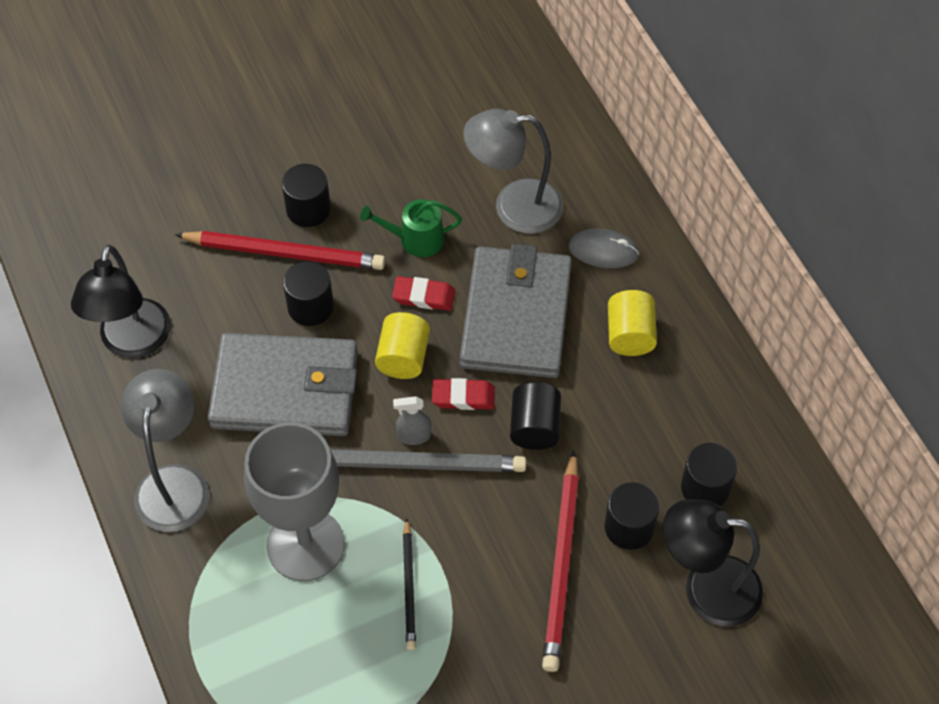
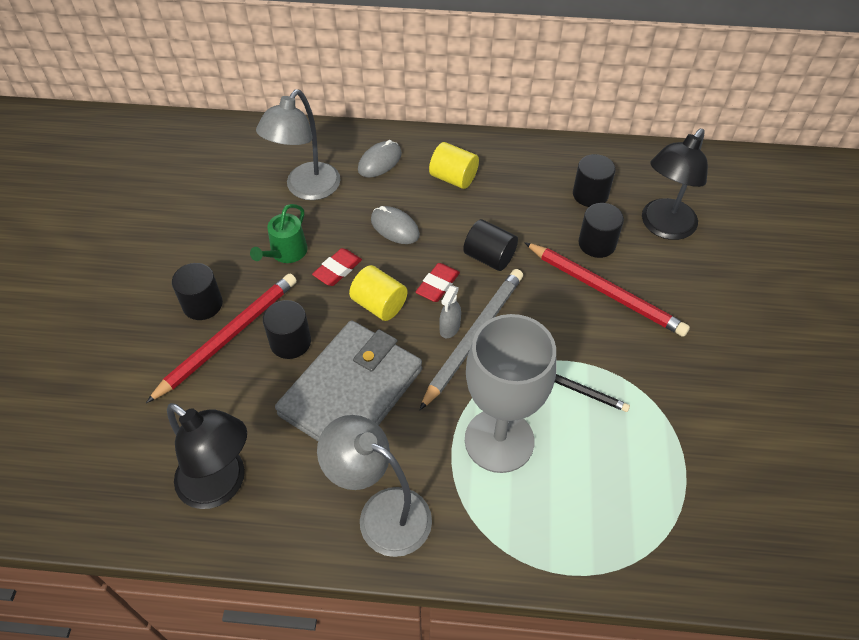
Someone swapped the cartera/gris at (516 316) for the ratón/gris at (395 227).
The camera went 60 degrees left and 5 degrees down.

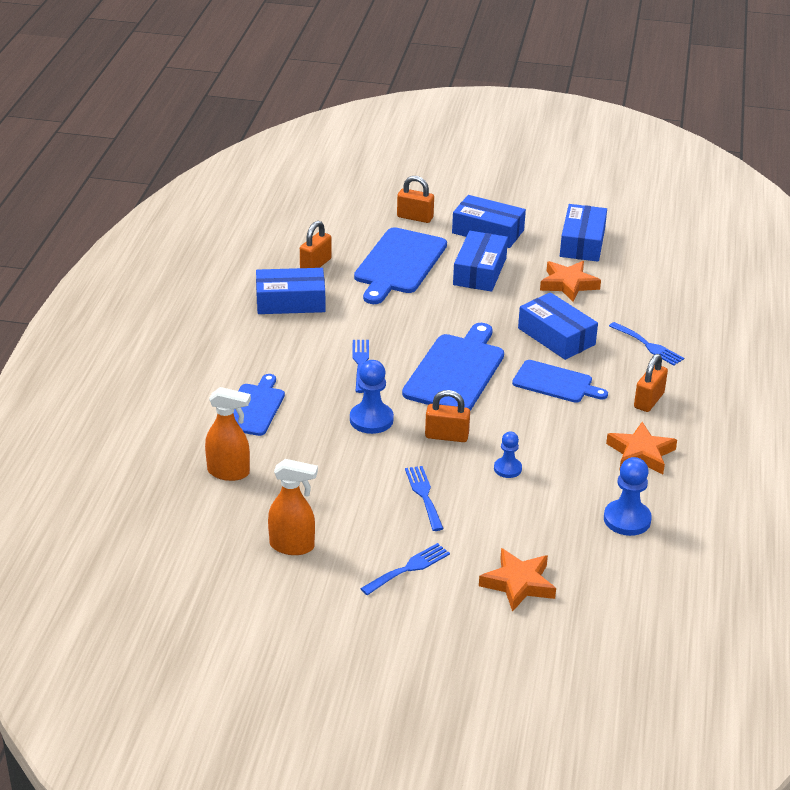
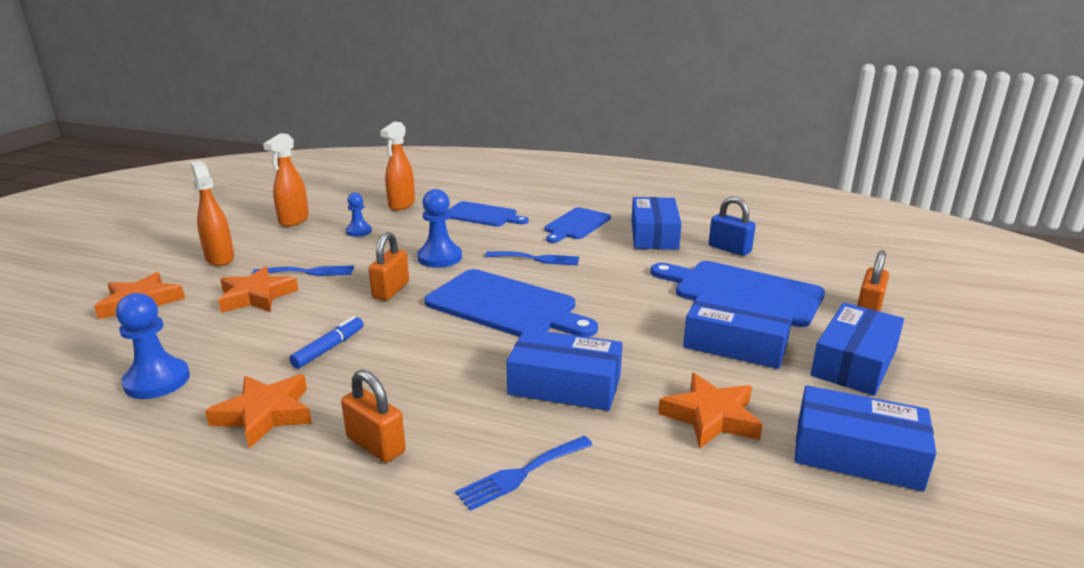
Someone repainted the candado/naranja at (315 264), which became the candado/azul at (729 249).
Someone swapped the tenedor/azul at (409 568) for the pulverizador/naranja at (220 258).
Someone carried the peón/azul from (507 469) to (359 231).
Someone carried the tabla de cortar/azul from (555 383) to (576 225).
Someone rotated the caja/azul at (556 336) by 45 degrees clockwise.
Someone put down the estrella/naranja at (256 296).
Someone put down the rotulador/azul at (329 348).
The camera went 100 degrees right and 10 degrees down.

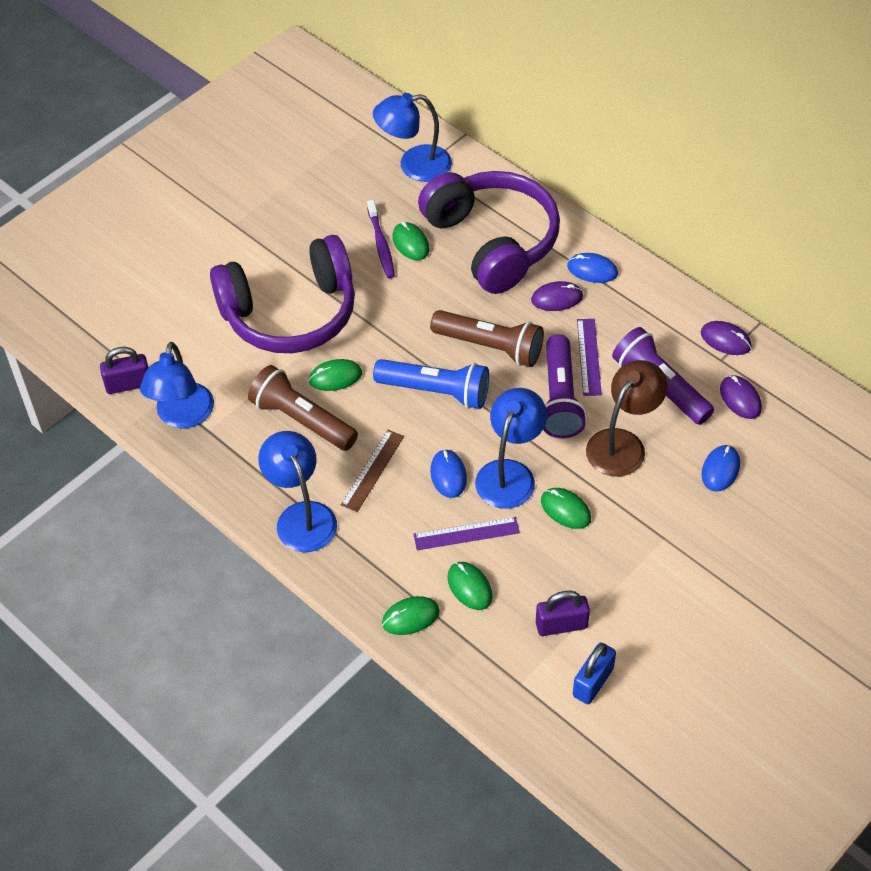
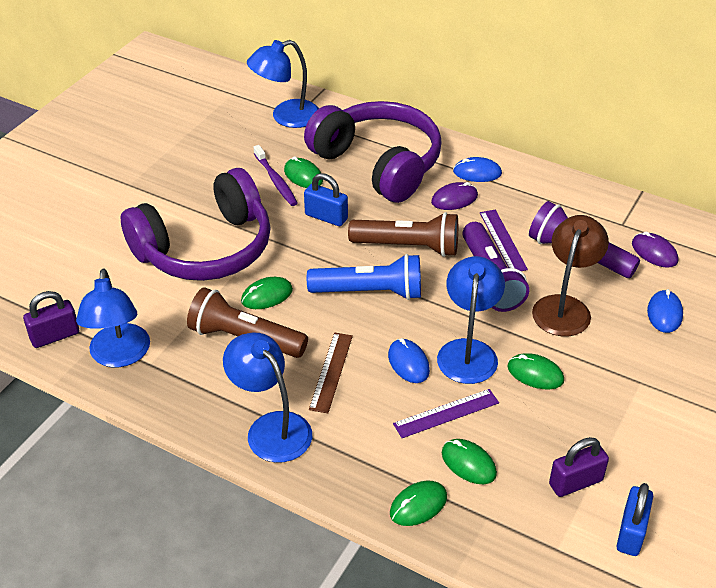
Someone took away the ratón/morado at (725 340).
Someone put down the candado/azul at (326 217).
The camera went 15 degrees left and 10 degrees down.

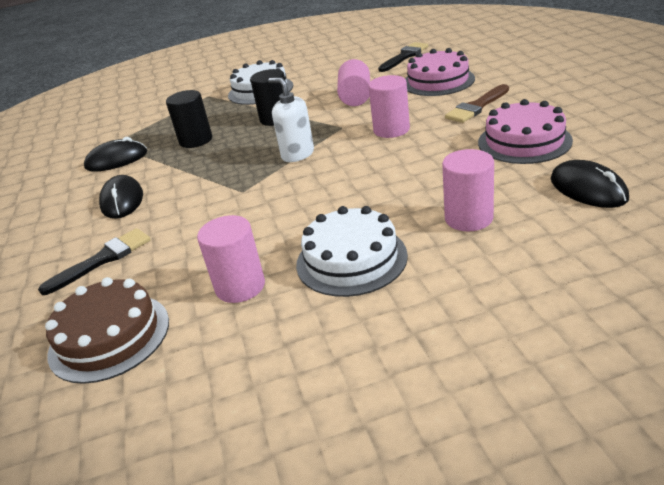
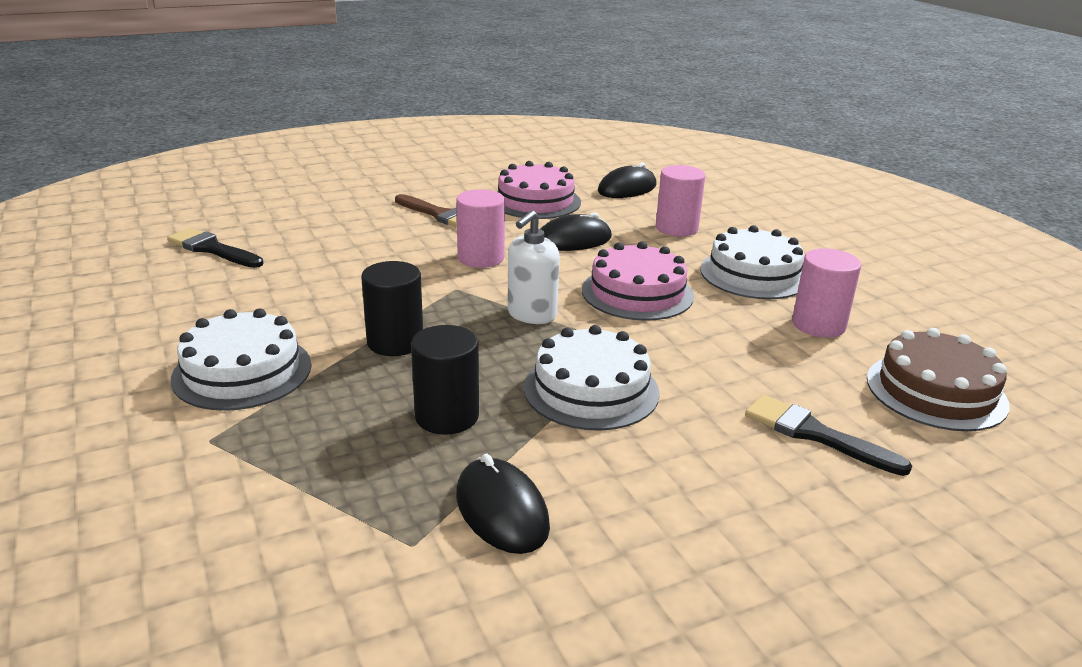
Someone carried the ratón/negro from (122 200) to (573 240).
Someone took away the cilindro/rosa at (355 97).
Someone carried the tarta/rosa from (438 81) to (637 293).
Someone put down the tarta/blanco at (591 390).
The camera went 105 degrees left and 5 degrees down.

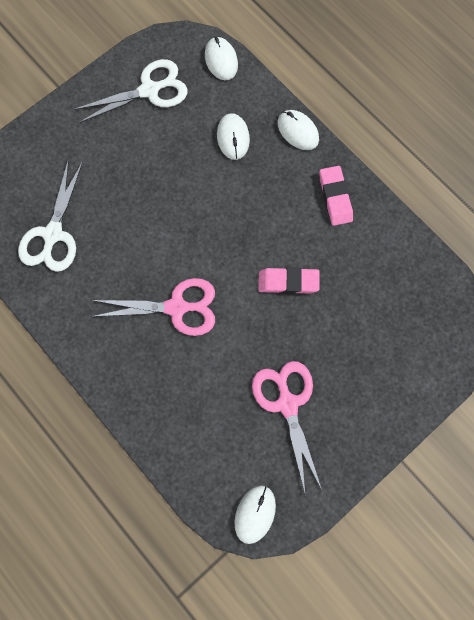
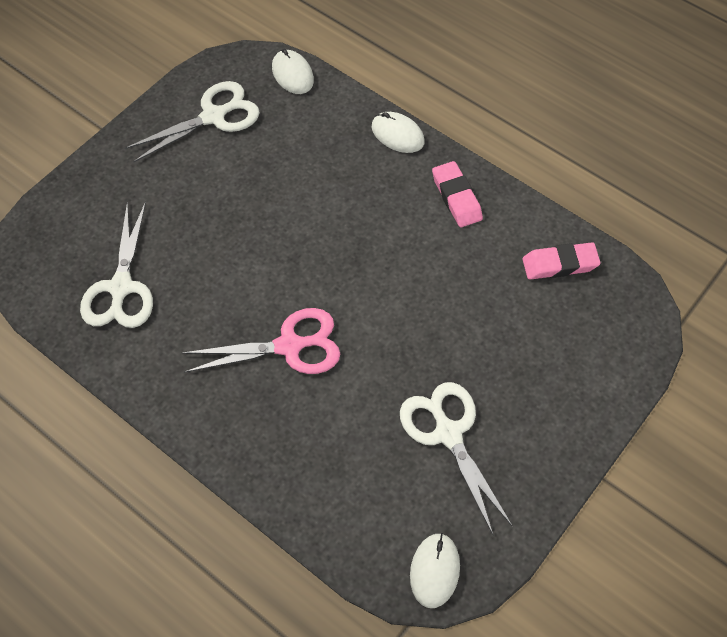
Someone took away the ratón/blanco at (233 137).
Someone repainted the tijeras/rosa at (287 403), which became the tijeras/blanco at (448 433).
Someone carried the goma de borrar/rosa from (288 282) to (560 264).
The camera went 10 degrees left and 15 degrees down.

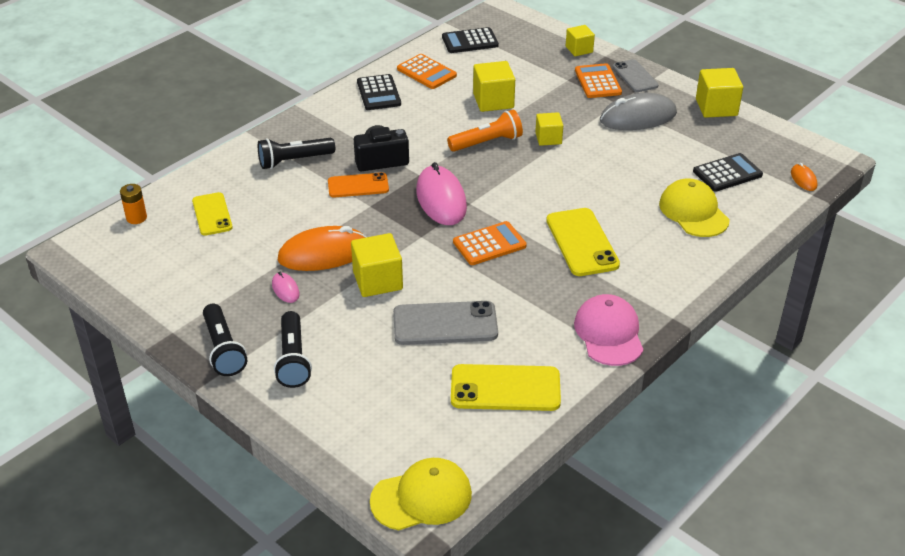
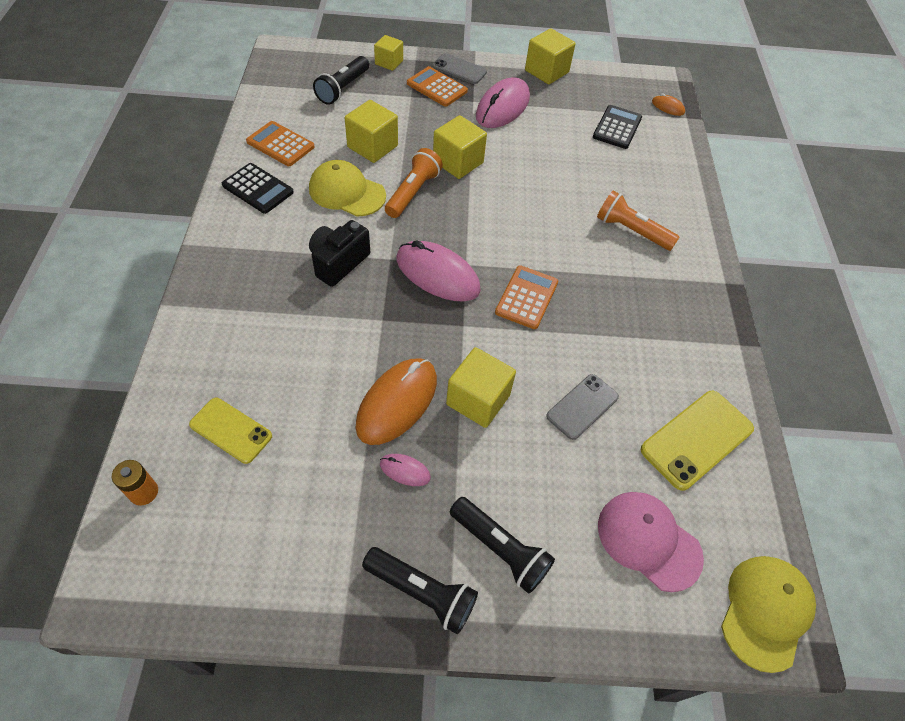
Someone carried the lámpara de mano/negro from (294 161) to (343 89).
Someone took away the móvil/naranja at (358 186).
Someone scaled the móvil/gris at (445 324) by 0.66.
Someone rotated the calculadora/naranja at (426 72) by 150 degrees counterclockwise.
Someone took away the calculadora/negro at (470 41).
Someone scaled the cubo/amarillo at (548 138) by 1.56.
Someone took away the móvil/amarillo at (582 242).
Someone carried the gorra/rosa from (609 333) to (648 540).
Someone repainted the ratón/gris at (638 117), which became the ratón/rosa at (502 107).
Someone carried the gorra/amarillo from (693 212) to (347 192).
Someone put down the lámpara de mano/naranja at (631 231).
The camera went 45 degrees left and 15 degrees up.

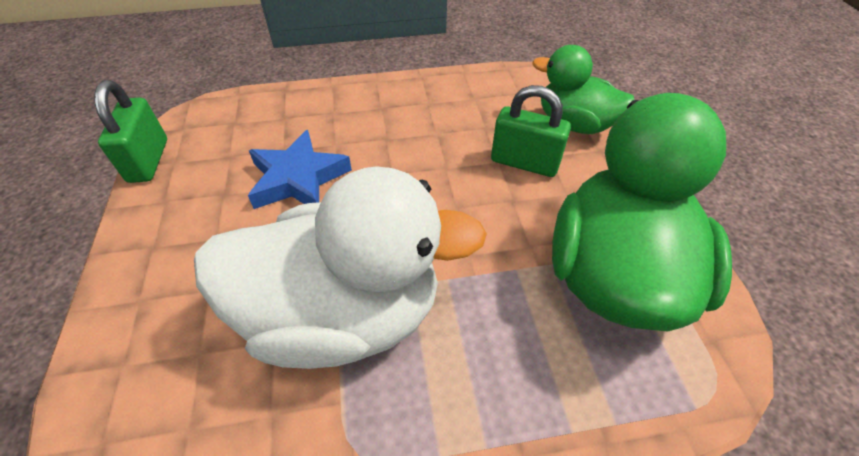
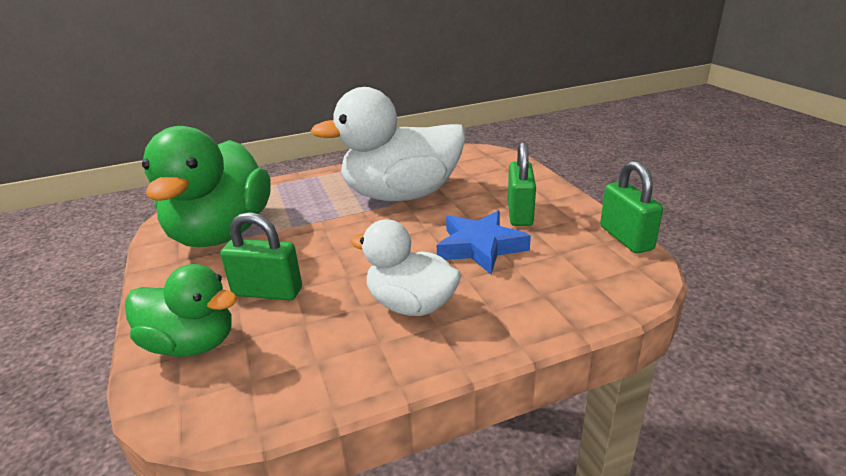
Someone put down the pato/blanco at (411 305).
Someone put down the candado/verde at (519 213).
The camera went 170 degrees right and 20 degrees down.

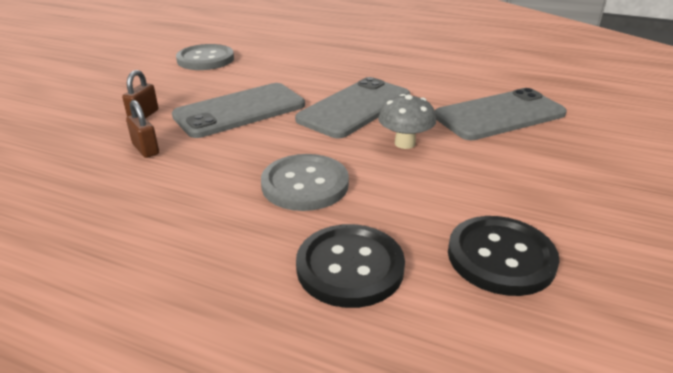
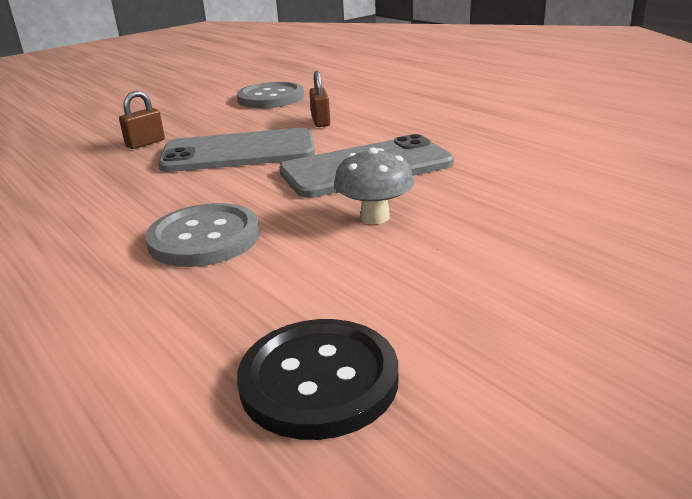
Someone carried the candado/marrón from (146 149) to (320 122).
Someone took away the botón/negro at (350 267).
Someone took away the móvil/gris at (499 115).
The camera went 30 degrees right and 5 degrees down.

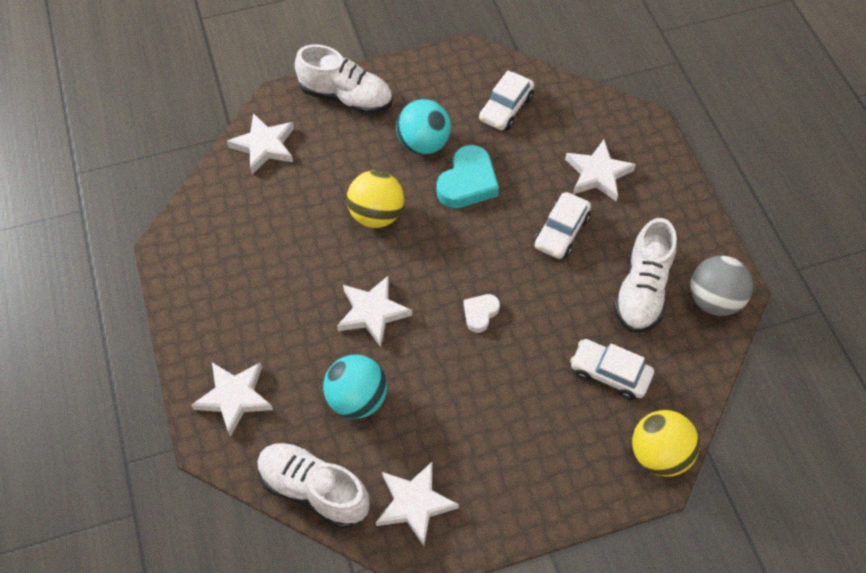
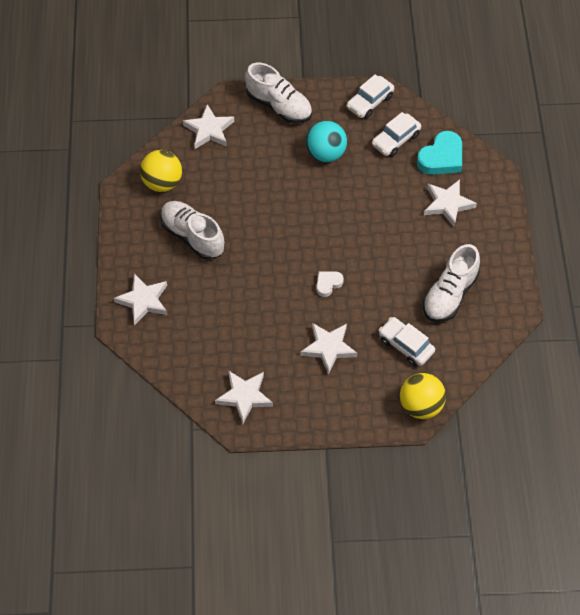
Someone carried the zapato/blanco from (314 490) to (192 236).
Someone took away the pelota/turquesa at (357 399).
Someone carried the estrella/blanco from (372 312) to (328 348).
Someone carried the pelota/amarillo from (376 215) to (162 182).
Someone carried the corazón/turquesa from (467 182) to (441 158).
Someone carried the coche/blanco from (561 232) to (370 102).
Someone took away the pelota/gris at (713 300).
The camera went 15 degrees right and 0 degrees up.

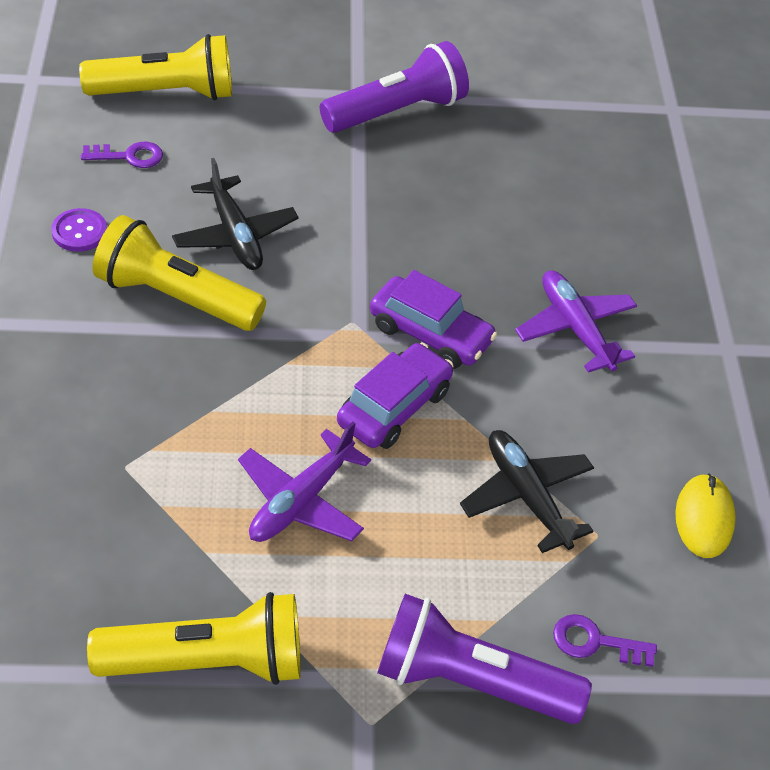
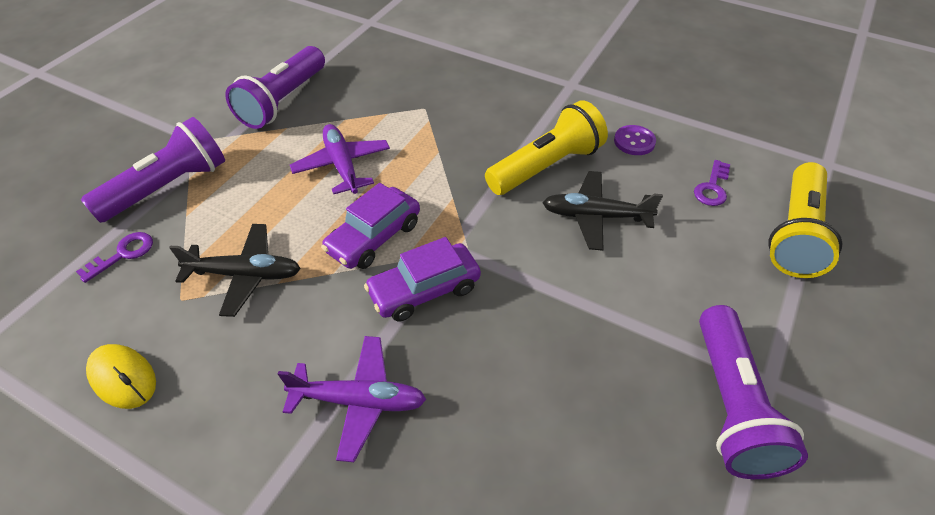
Someone repainted the lámpara de mano/amarillo at (209 661), which became the lámpara de mano/morado at (283 101).
Someone rotated the coche/morado at (394 407) by 60 degrees clockwise.
The camera went 125 degrees right and 0 degrees up.

